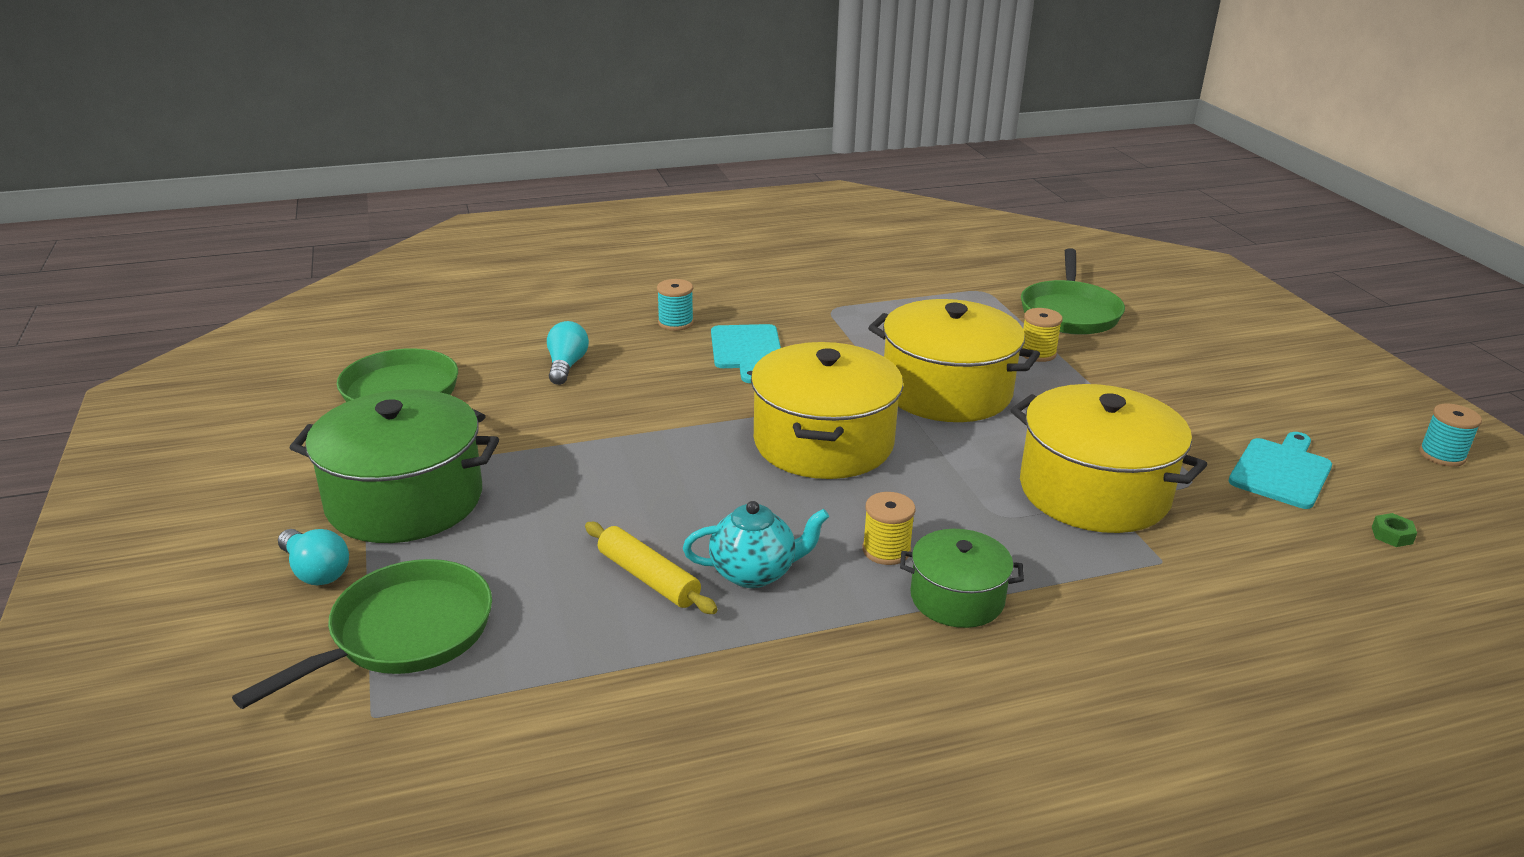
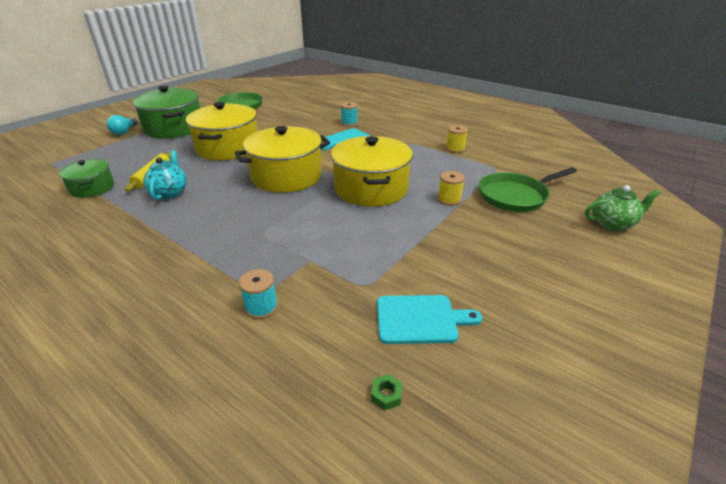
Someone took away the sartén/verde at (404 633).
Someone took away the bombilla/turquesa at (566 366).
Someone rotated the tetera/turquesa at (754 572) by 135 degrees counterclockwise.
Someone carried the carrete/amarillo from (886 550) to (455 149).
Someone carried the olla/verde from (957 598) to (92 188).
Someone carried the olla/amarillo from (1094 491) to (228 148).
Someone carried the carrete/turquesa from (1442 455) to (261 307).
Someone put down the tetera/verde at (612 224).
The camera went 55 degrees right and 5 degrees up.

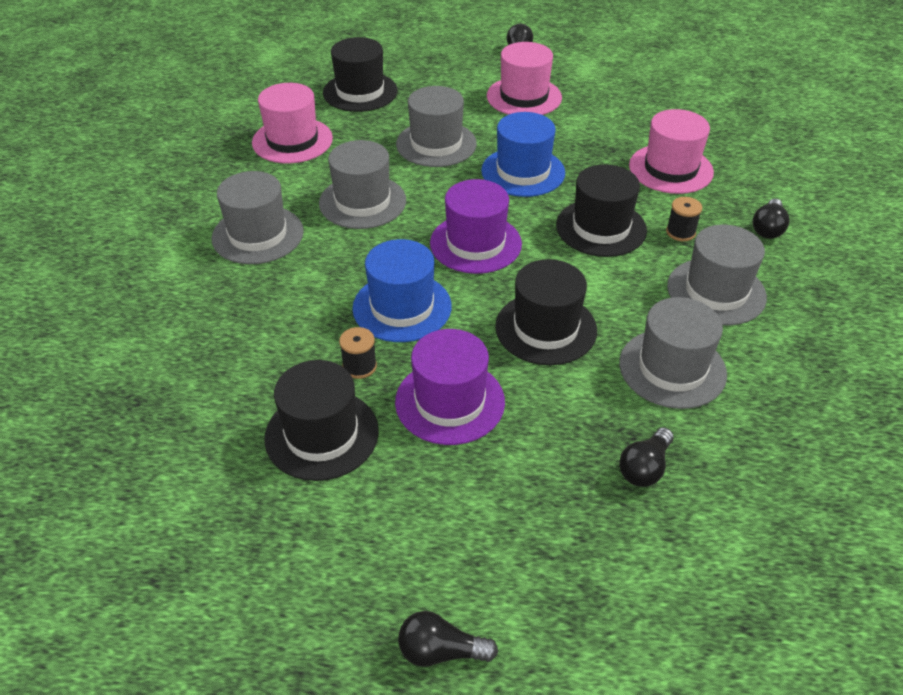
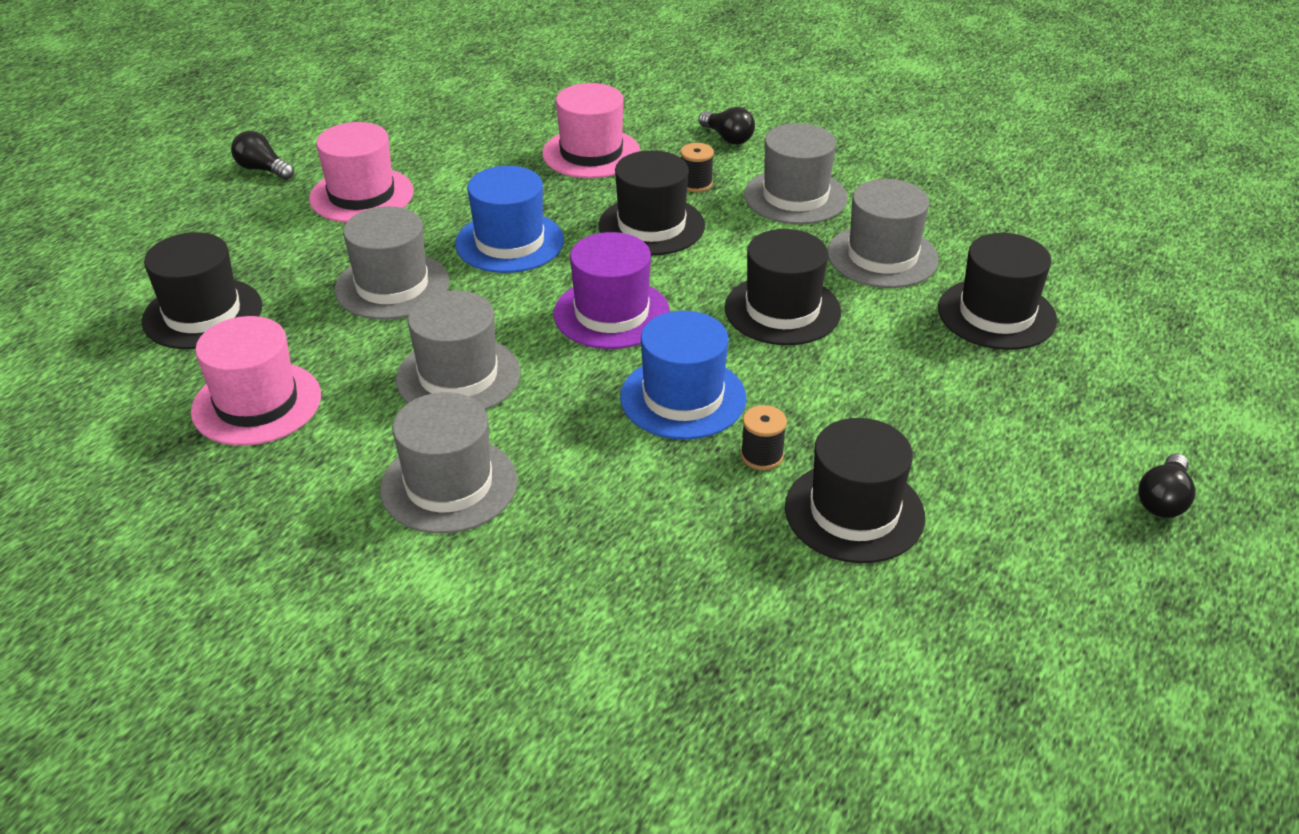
Someone took away the sombrero/morado at (450 401).
Someone swapped the bombilla/negro at (645 468) for the sombrero/negro at (996 314).
The camera went 65 degrees left and 5 degrees down.

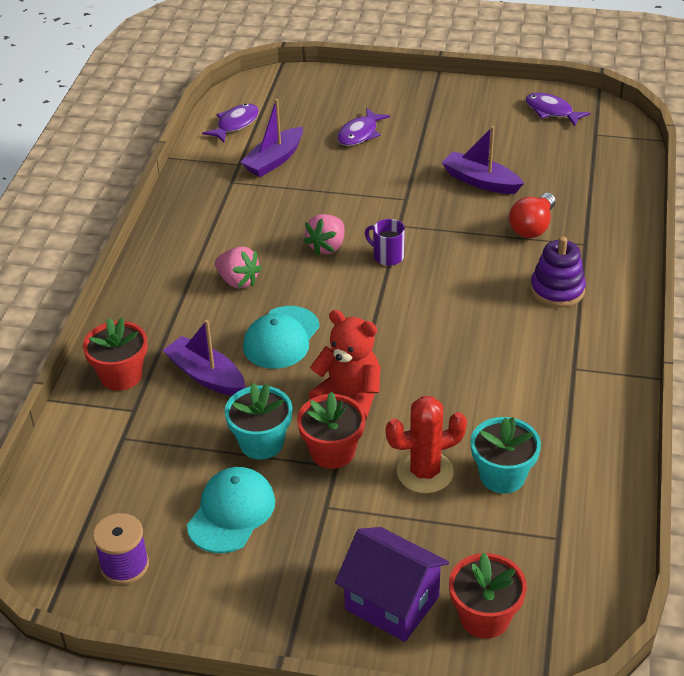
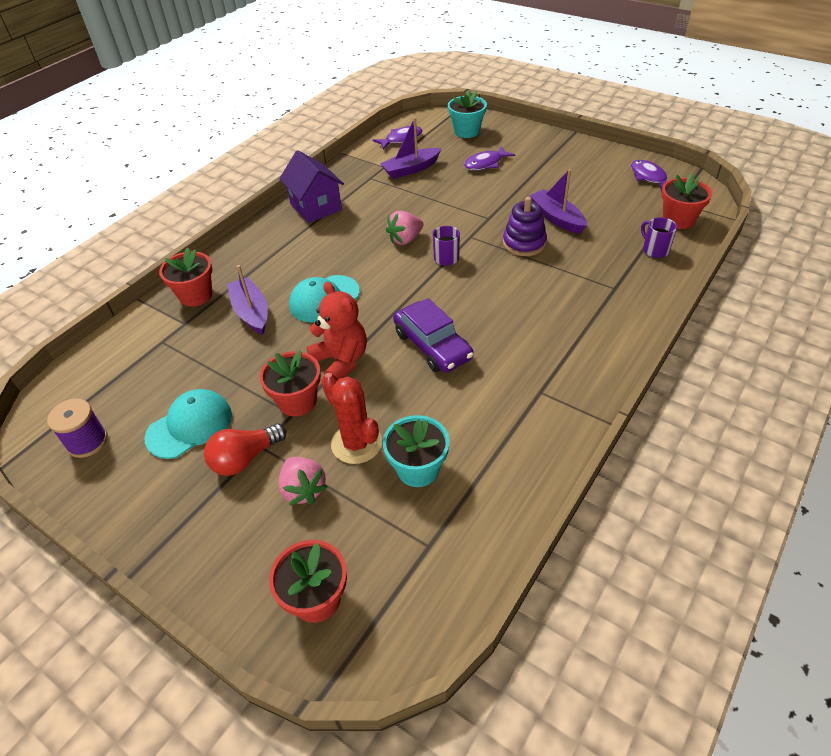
Someone carried the fresa/rosa from (238 281) to (303 489).
Someone carried the maceta/turquesa from (261 443) to (466 131).
Someone carried the casa/morado from (392 603) to (315 207).
Someone rotated the cactus/rojo at (425 472) by 45 degrees clockwise.
Someone carried the bombilla/rojo from (532 227) to (245 458).
Someone carried the juguete apilable/morado from (557 290) to (524 243).
Someone put down the coche/morado at (432 345).
Someone put down the taza/morado at (654 250).
Someone put down the maceta/rojo at (678 220).
The camera went 25 degrees right and 5 degrees up.

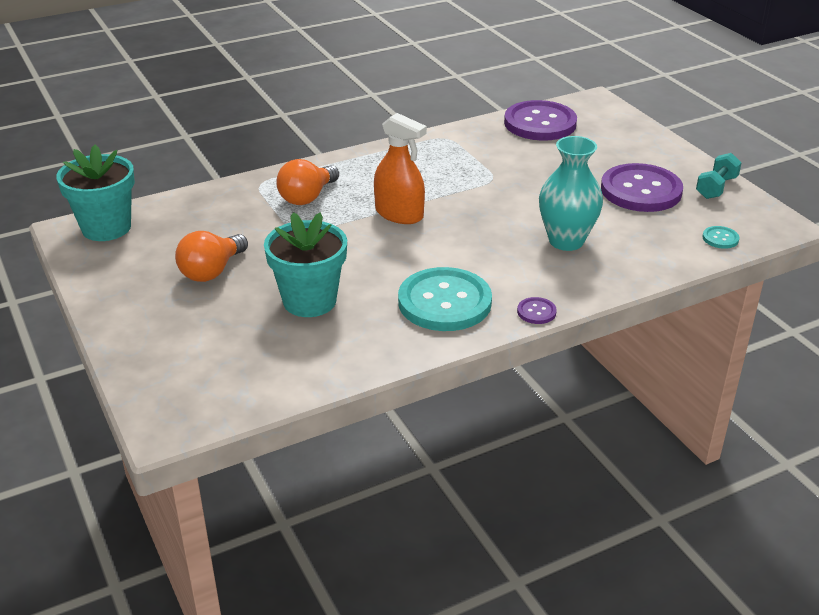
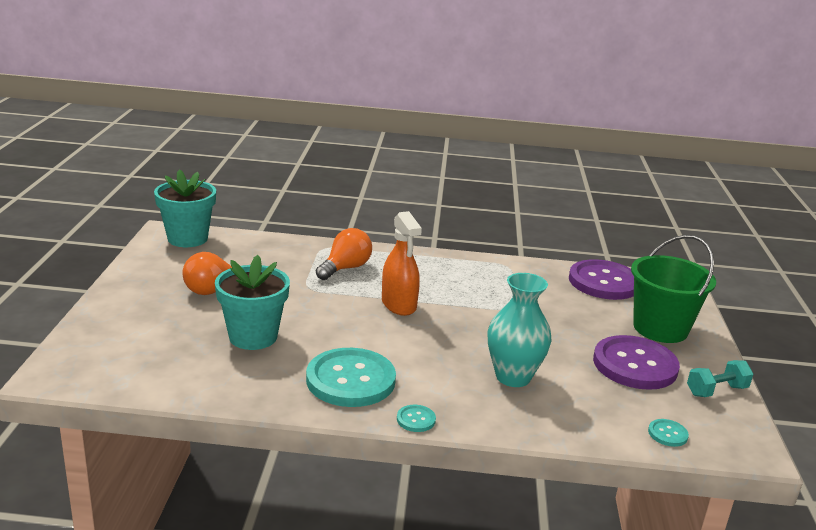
Someone rotated the bombilla/naranja at (307 197) by 150 degrees clockwise.
Someone repainted the botón/morado at (536 312), which became the botón/turquesa at (416 419).
Someone put down the balde/verde at (660 328).
The camera went 30 degrees right and 10 degrees down.

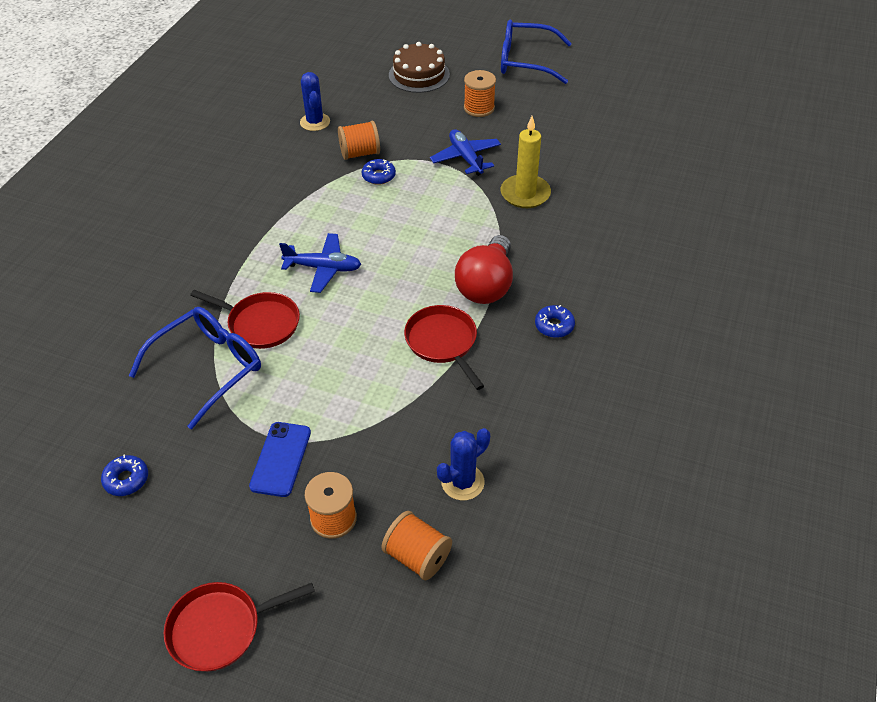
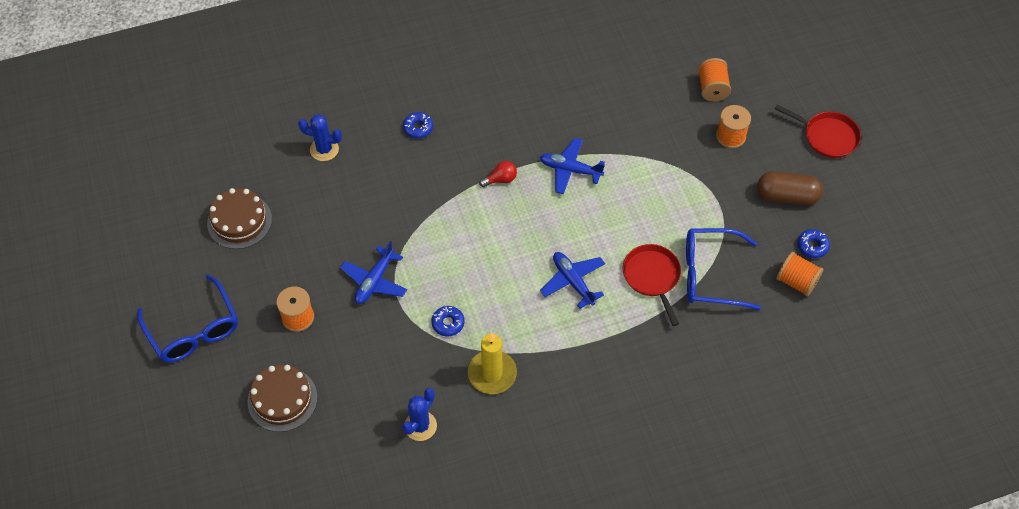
Someone took away the móvil/azul at (281 459).
Someone carried the carrete/naranja from (360 153) to (796 281).
Someone swapped the sartén/rojo at (443 342) for the avión/azul at (570 170).
Someone carried the cactus/azul from (462 482) to (324 149).
Someone scaled the bombilla/rojo at (486 285) by 0.48.
Someone carried the vela/amarillo from (525 194) to (492 373).
Someone carried the rosquilla/azul from (554 326) to (418 128).
Someone put down the tarta/marrón at (239 221).
Someone put down the cápsula/marrón at (787 196).
The camera went 130 degrees left and 10 degrees up.

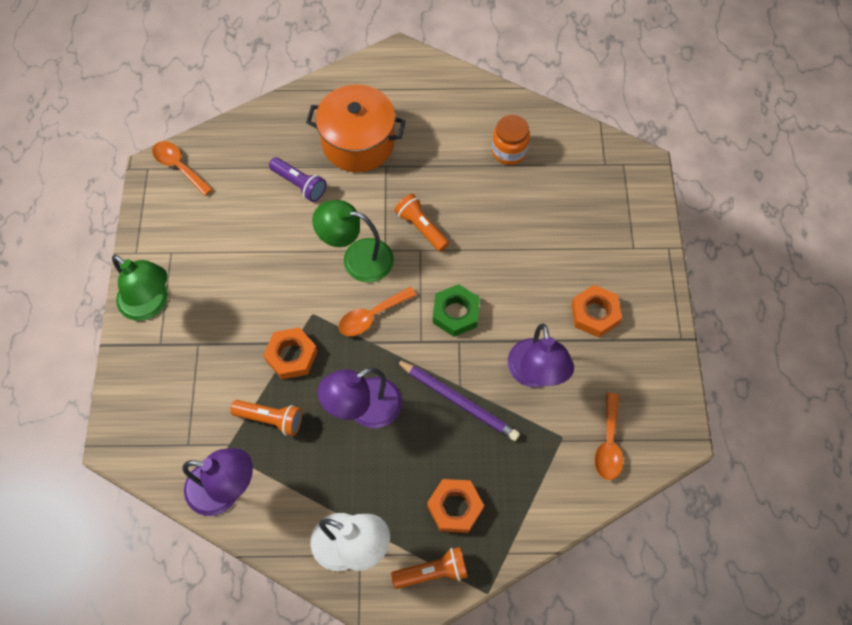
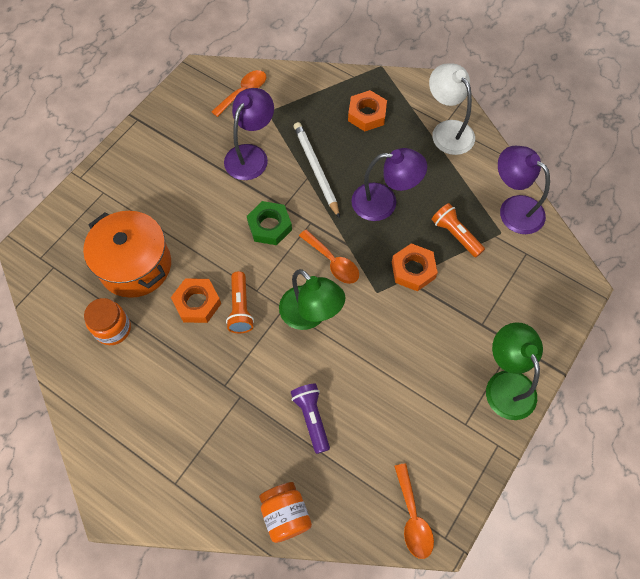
Someone carried the olla/naranja from (358 143) to (135 266).
Someone rotated the cuchara/naranja at (371 316) by 45 degrees clockwise.
Someone took away the lámpara de mano/naranja at (432 572).
Someone repainted the lápiz/morado at (458 401), which became the lápiz/blanco at (316 170).
Someone carried the tuerca/naranja from (595 314) to (197 303).
Someone put down the tarro/naranja at (285 514).
The camera went 145 degrees left and 0 degrees up.

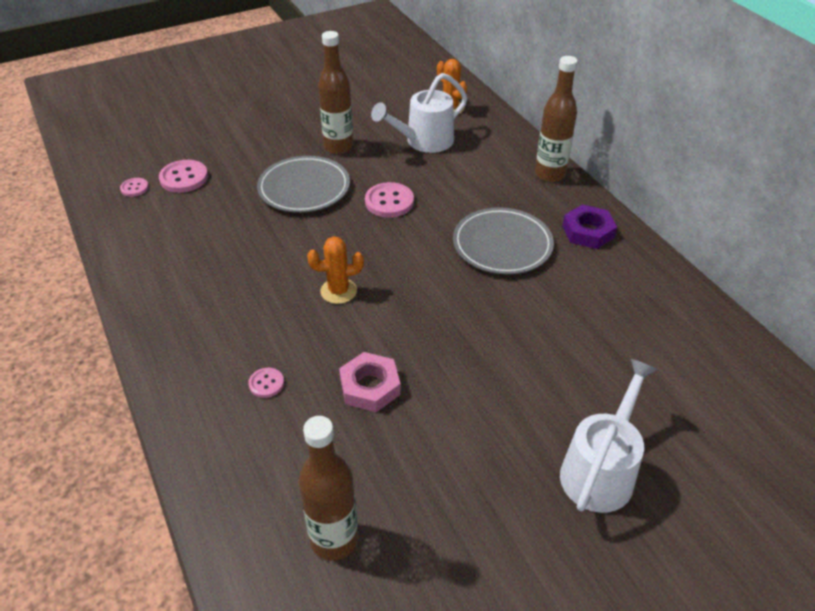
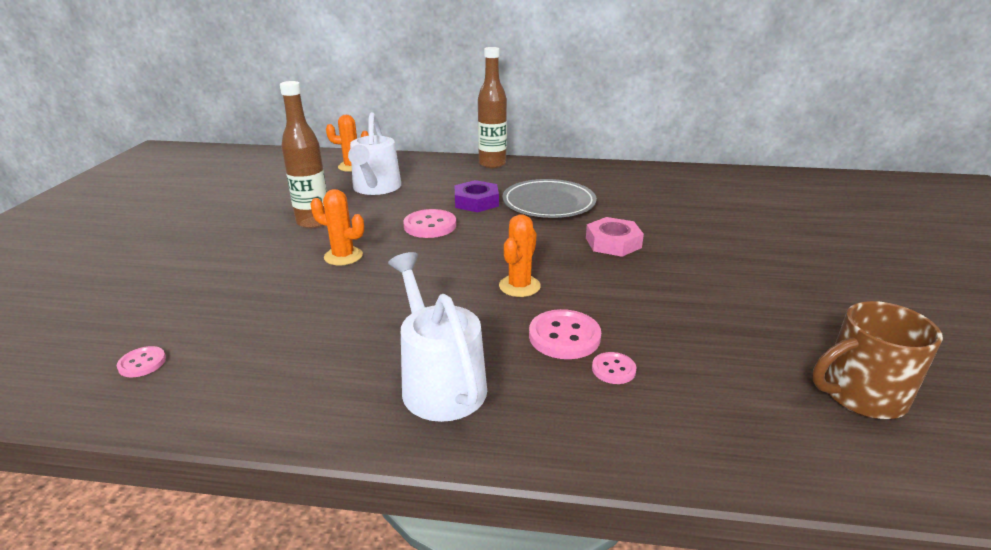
Someone carried the botón/rosa from (184 178) to (564 336).
Someone swapped the plato/gris at (304 188) for the cactus/naranja at (343 256).
Someone swapped the botella/marrón at (334 540) for the taza/marrón at (860 395).
Someone carried the tuerca/rosa from (370 386) to (613 243).
Someone carried the regadera/blanco from (601 469) to (439 381).
Someone carried the tuerca/morado from (588 231) to (476 202).
The camera went 55 degrees left and 15 degrees down.

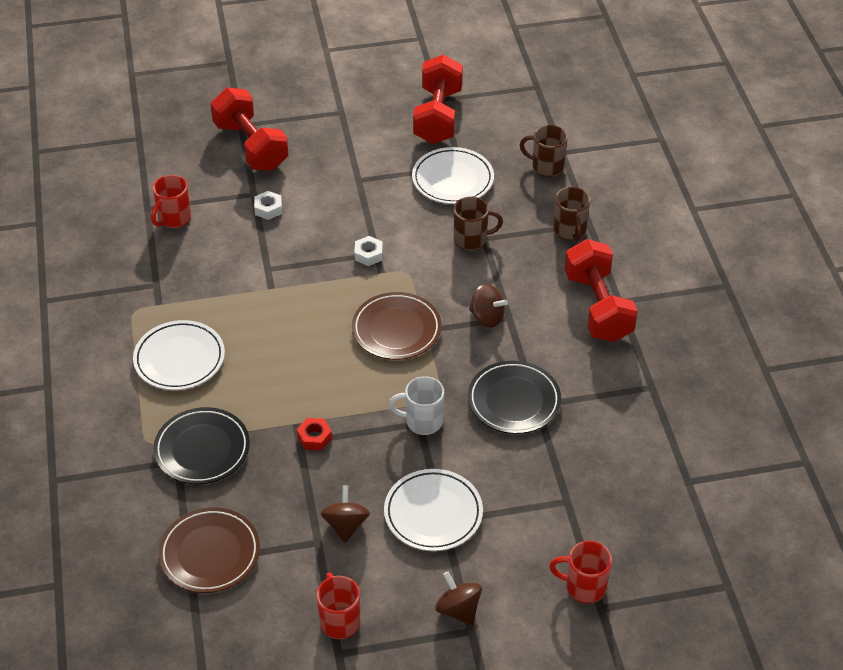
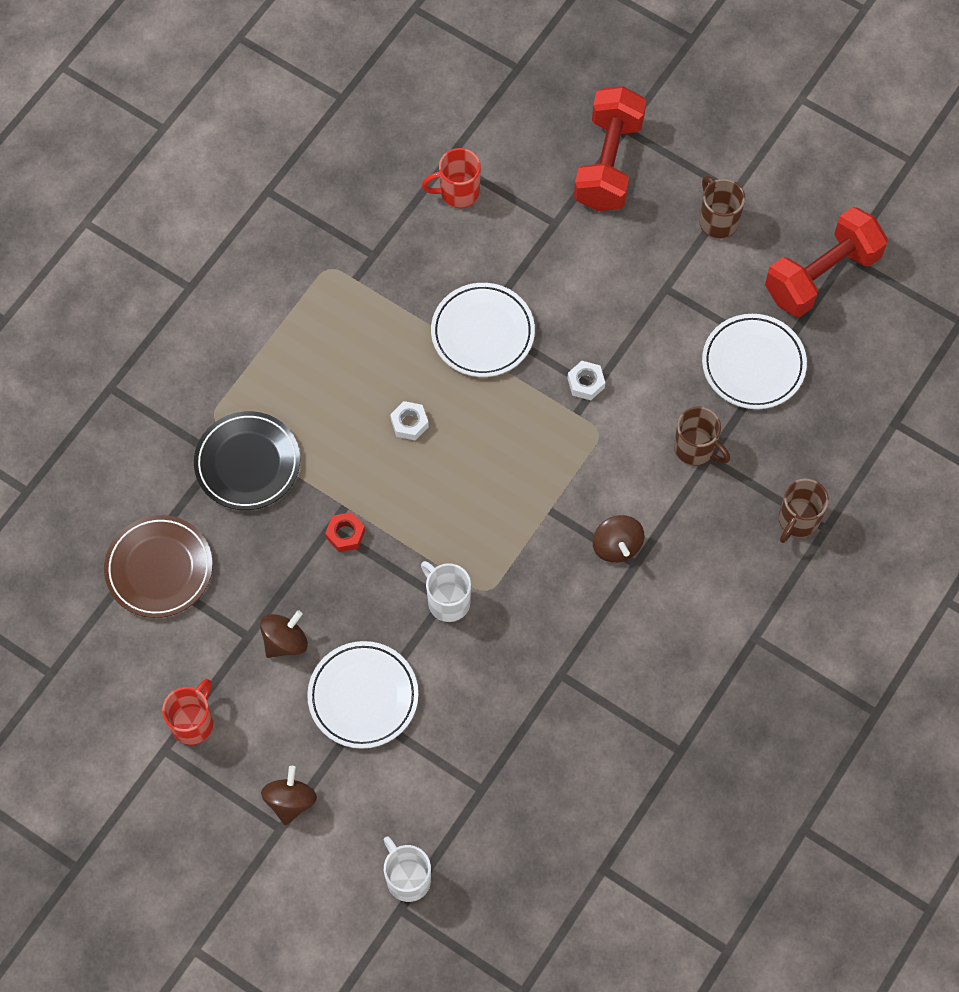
Someone carried the plato/blanco from (179 359) to (482 333).
Someone carried the tuerca/blanco from (268 209) to (409 423).
Someone took away the plato/marrón at (396 329).
Someone took away the plato/negro at (514 401).
Someone carried the taza/marrón from (546 167) to (717 220).
Someone repainted the taza/rojo at (583 587), which became the taza/blanco at (407 878).
Someone took away the mancuerna/rojo at (597 307).
The camera went 45 degrees right and 20 degrees up.

